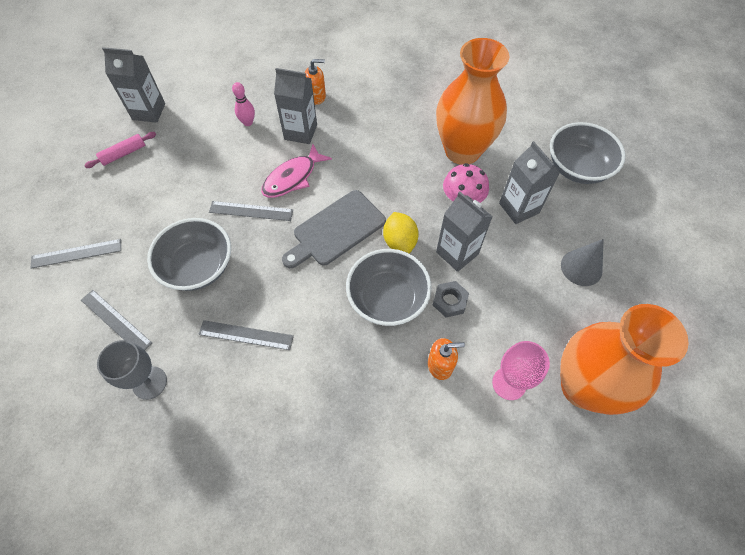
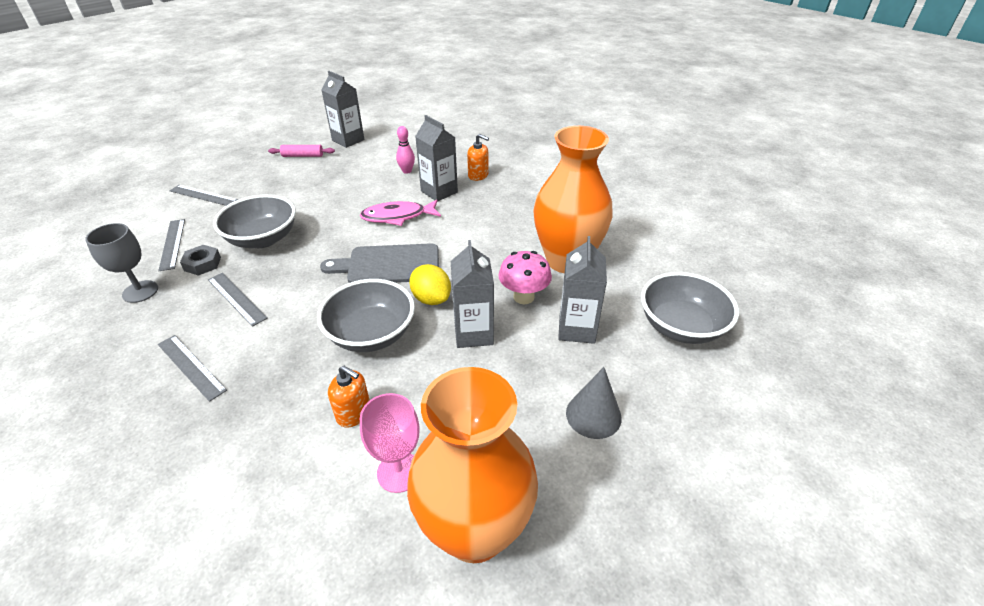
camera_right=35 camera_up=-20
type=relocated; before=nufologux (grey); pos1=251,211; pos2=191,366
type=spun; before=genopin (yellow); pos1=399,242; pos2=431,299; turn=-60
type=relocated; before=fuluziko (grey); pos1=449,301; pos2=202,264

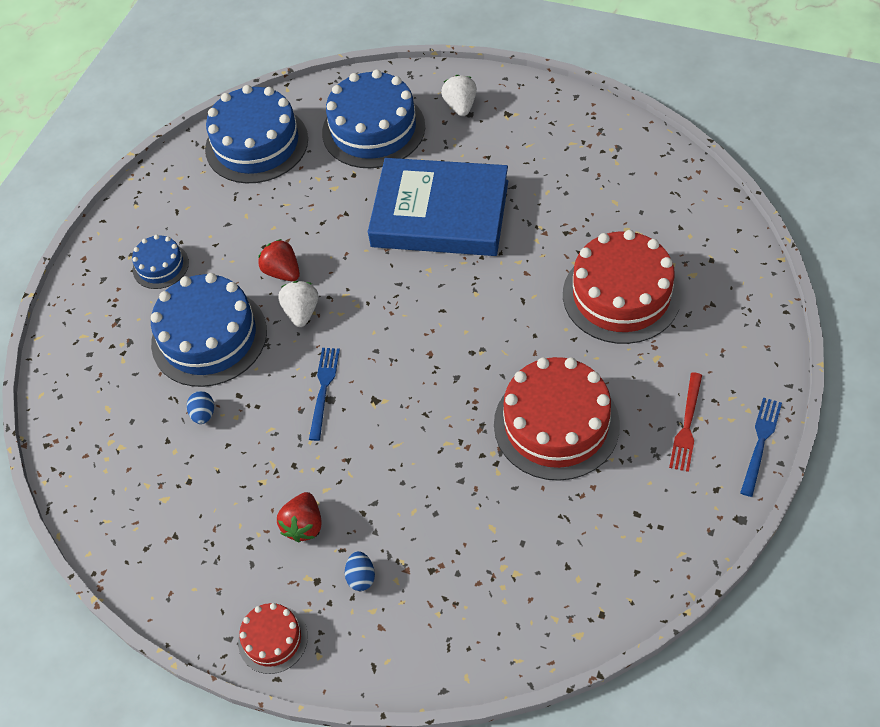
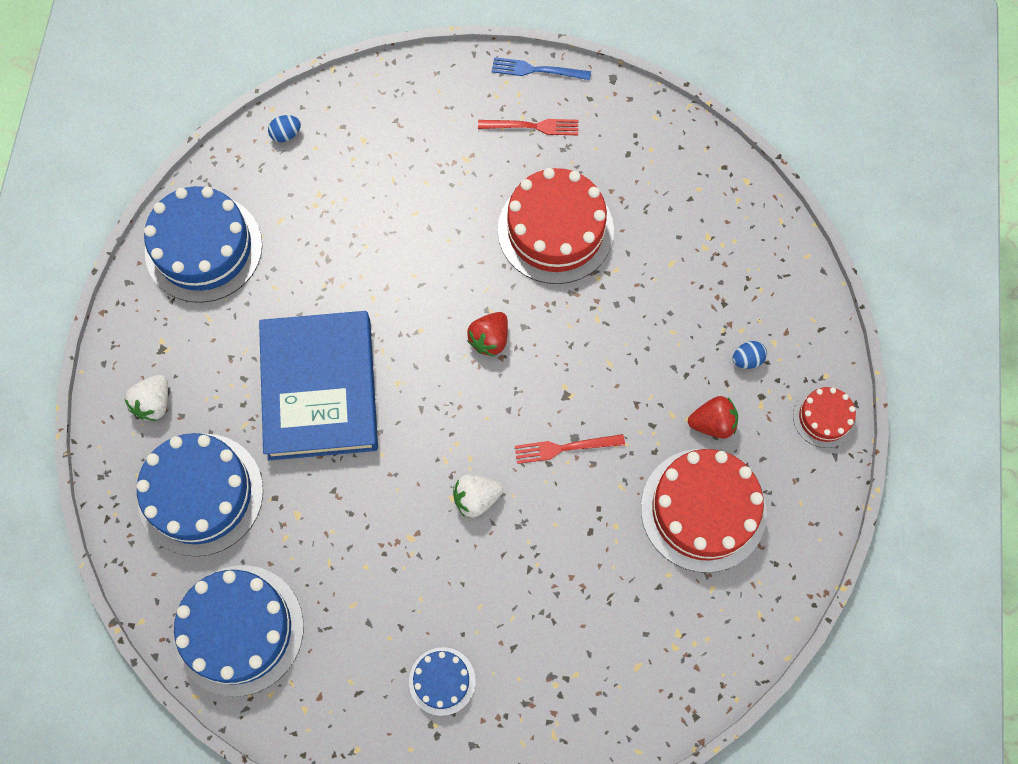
camera_right=-110 camera_up=15
type=relocated; before=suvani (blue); pos1=209,337; pos2=203,248
type=relocated; before=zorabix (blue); pos1=203,414; pos2=286,134
type=relocated; before=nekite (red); pos1=282,272; pos2=490,339
type=colour; before=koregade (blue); after=koregade (red); pos1=324,389; pos2=565,448
type=spun; before=nekite (white); pos1=460,106; pos2=154,403; turn=-45
type=relocated; before=suvani (red); pos1=621,295; pos2=703,510

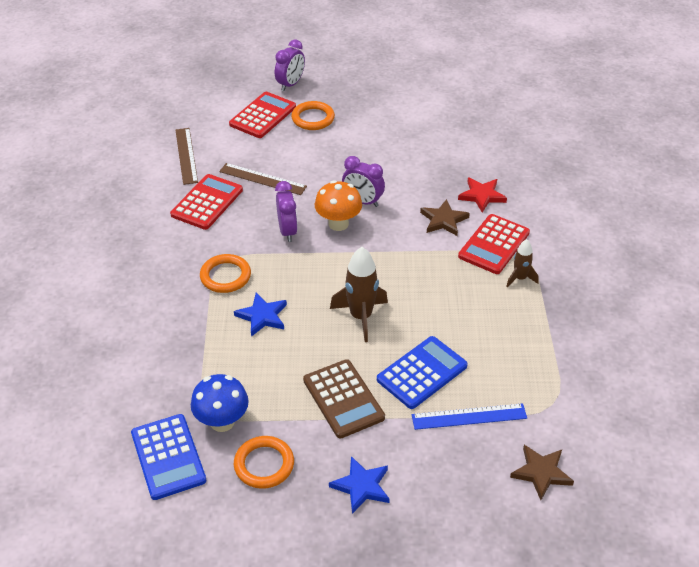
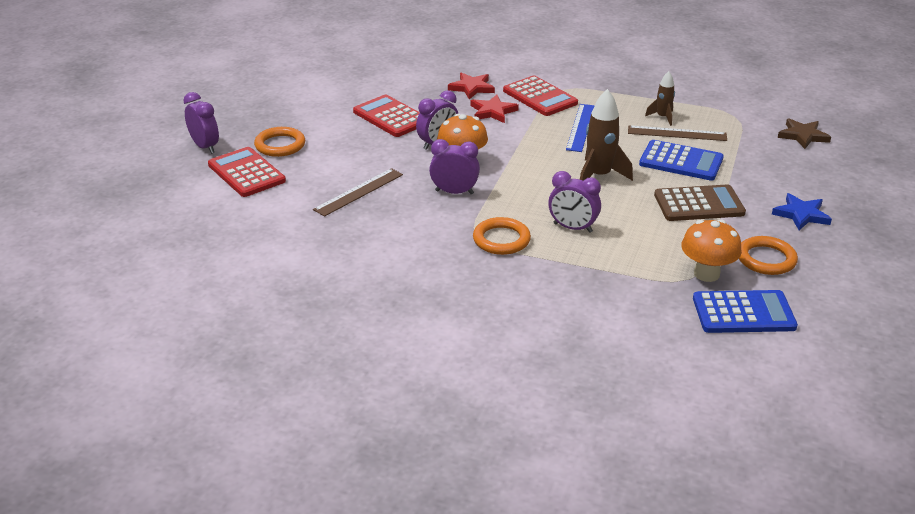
camera_right=-70 camera_up=-10
type=relocated; before=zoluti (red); pos1=207,202; pos2=391,117
type=relocated; before=nufologux (brown); pos1=186,155; pos2=677,133
type=colour; before=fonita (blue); after=fonita (orange); pos1=222,421; pos2=706,274
type=exchanged; before=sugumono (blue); after=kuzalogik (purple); pos1=262,316; pos2=572,228
type=spun; before=zoluti (blue); pos1=422,373; pos2=681,161; turn=135
type=relocated; before=nufologux (blue); pos1=469,416; pos2=580,127
type=colour; before=sugumono (brown); after=sugumono (red); pos1=443,220; pos2=493,111
type=relocated; before=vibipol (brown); pos1=520,278; pos2=662,117

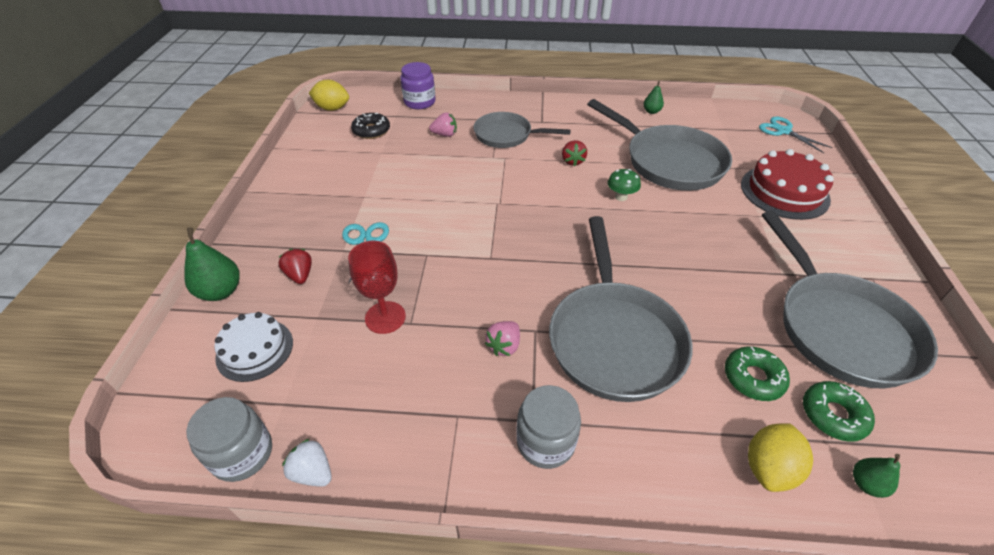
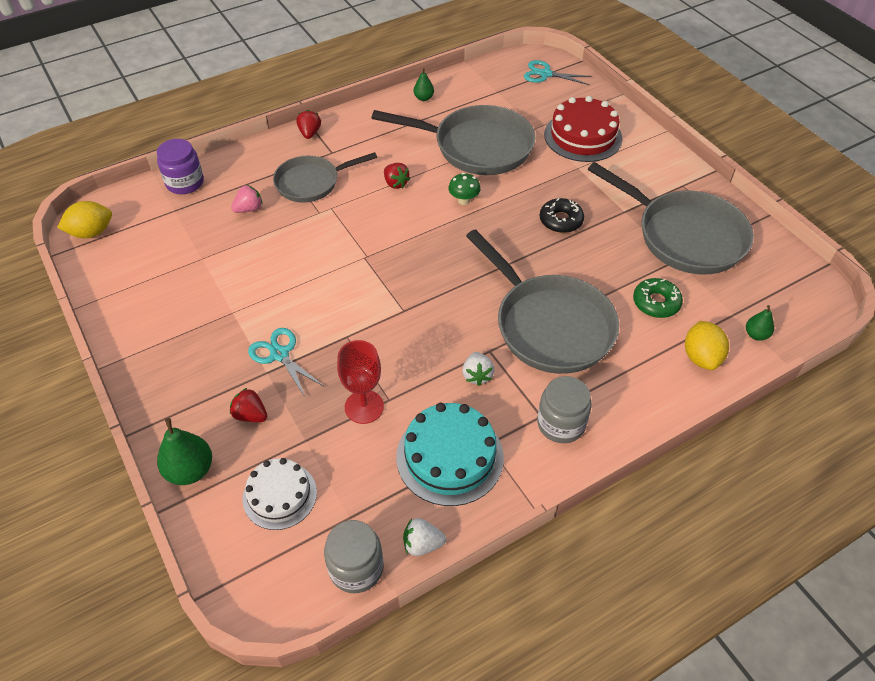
camera_right=-35 camera_up=5
type=relocated; before=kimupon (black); pos1=371,131; pos2=561,220
type=colour; before=nekite (pink); after=nekite (white); pos1=504,346; pos2=477,375
type=missing; before=kimupon (green); pos1=833,415
type=appeared; after=nekite (red); pos2=310,133
type=appeared; after=suvani (turquoise); pos2=450,457

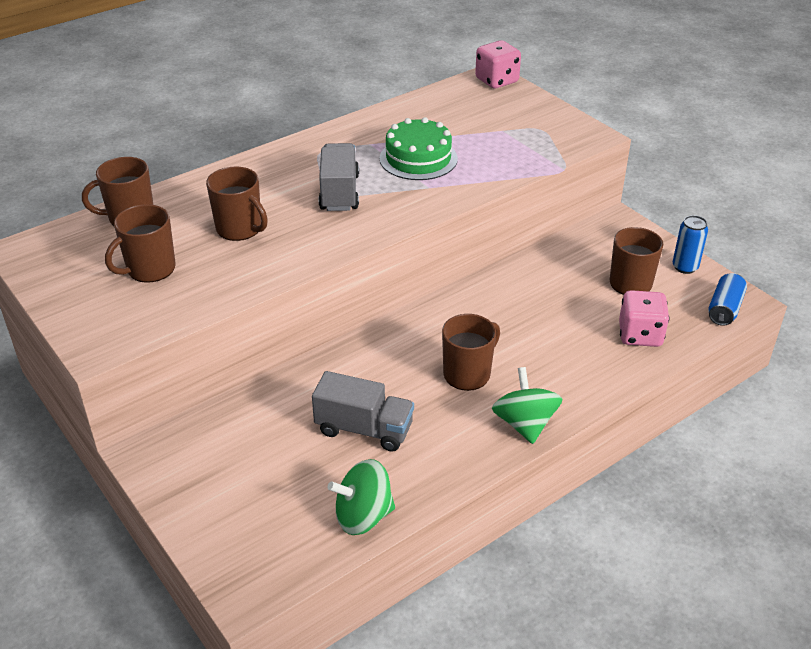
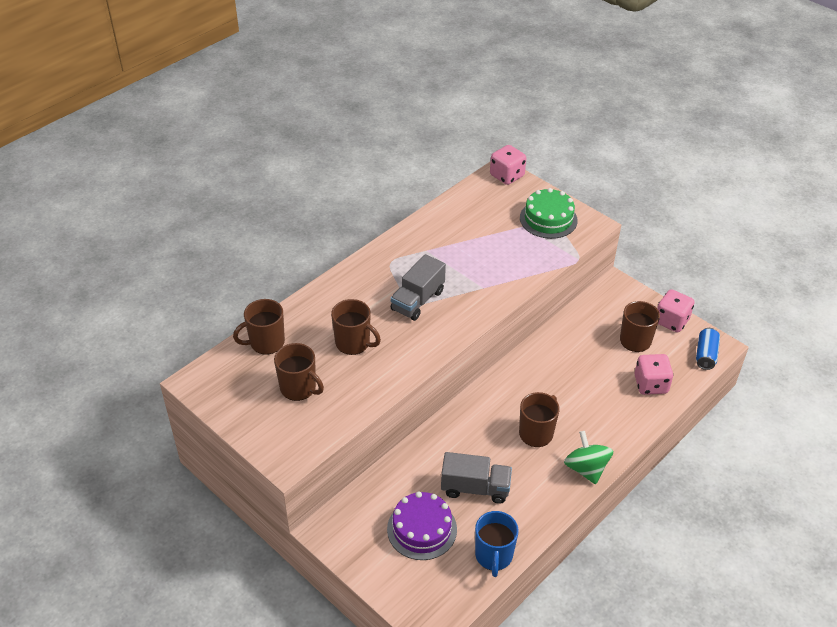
camera_right=-10 camera_up=5
type=spun; before=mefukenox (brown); pos1=150,269; pos2=299,388; turn=-90
type=spun; before=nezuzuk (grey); pos1=339,193; pos2=417,300; turn=-135
type=exchanged; before=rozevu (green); after=mefukenox (blue); pos1=363,516; pos2=493,556
type=relocated; before=suvani (green); pos1=418,158; pos2=548,219
type=exchanged; before=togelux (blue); after=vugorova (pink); pos1=685,267; pos2=671,321
type=appeared; after=suvani (purple); pos2=422,529

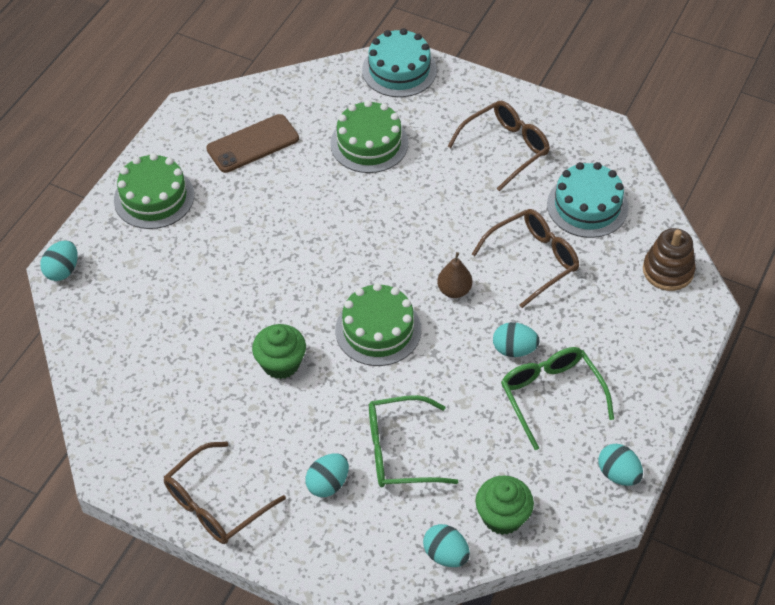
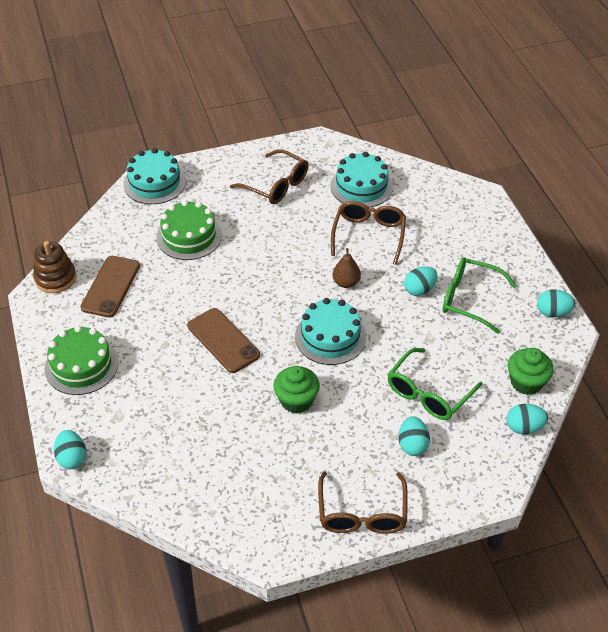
camera_right=-45 camera_up=-5
type=colour; before=suvani (green); after=suvani (turquoise); pos1=378,330; pos2=330,337
type=spun; before=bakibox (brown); pos1=506,148; pos2=276,185; turn=120
type=relocated; before=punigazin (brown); pos1=668,271; pos2=55,278
type=appeared; after=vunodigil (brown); pos2=223,340

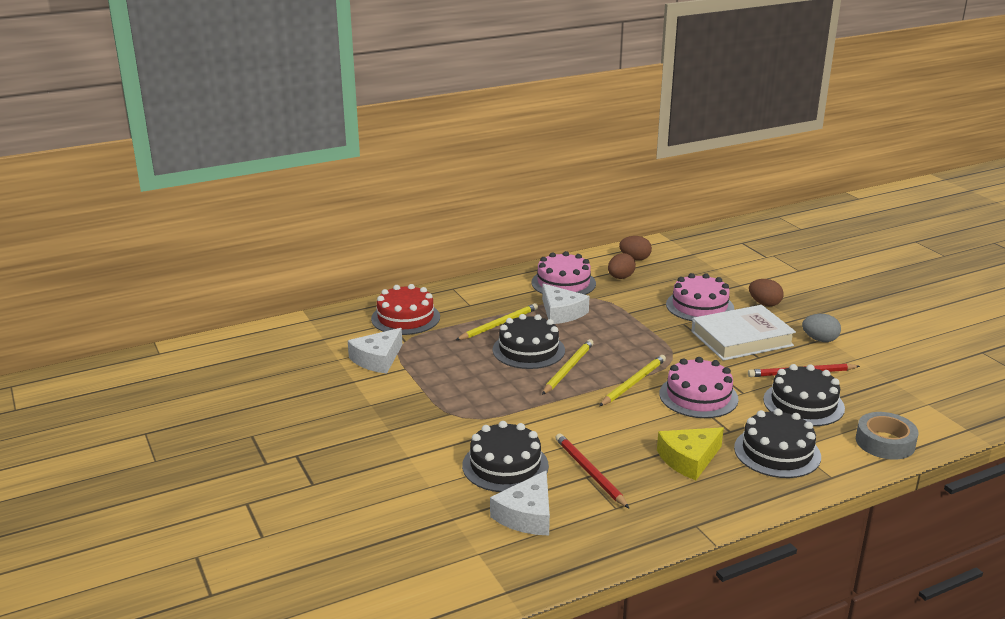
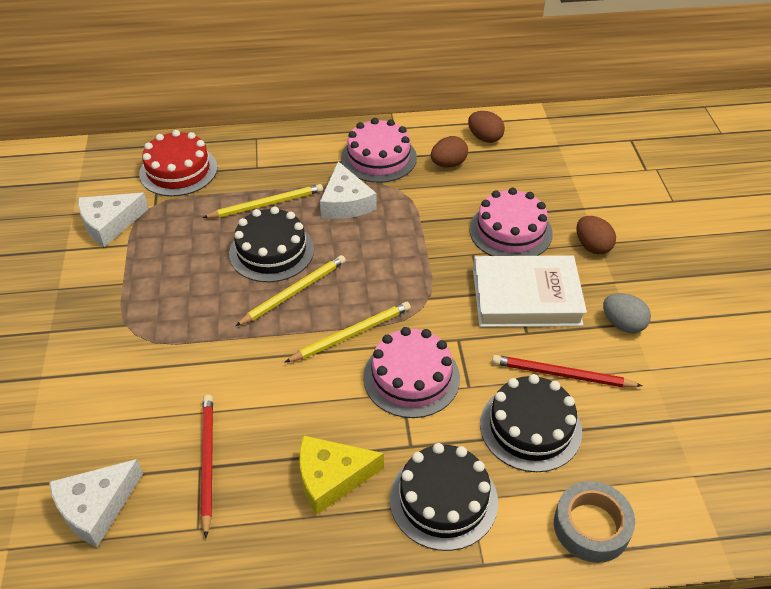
camera_right=20 camera_up=20
type=missing; before=suvani (black); pos1=505,465

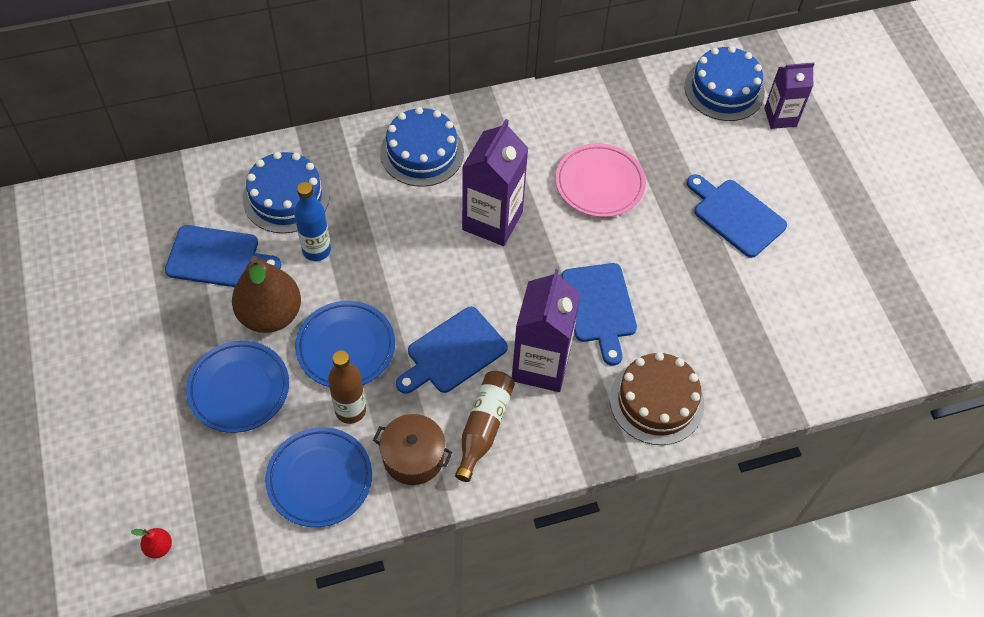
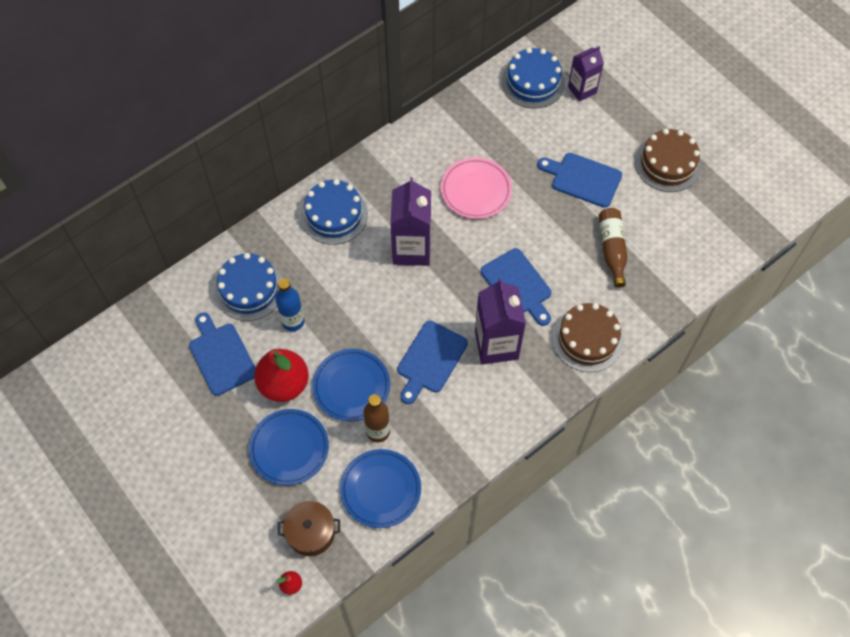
camera_right=-20 camera_up=5
type=spun; before=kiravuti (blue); pos1=217,257; pos2=221,356; turn=-105
type=colour; before=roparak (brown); after=roparak (red); pos1=270,315; pos2=284,384
type=relocated; before=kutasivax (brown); pos1=413,457; pos2=311,532
type=relocated; before=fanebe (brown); pos1=484,427; pos2=612,249
type=appeared; after=suvani (brown); pos2=667,164

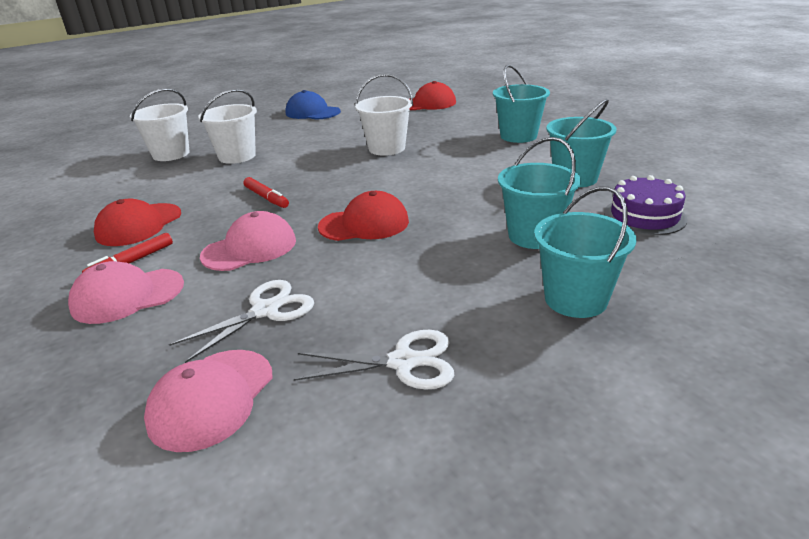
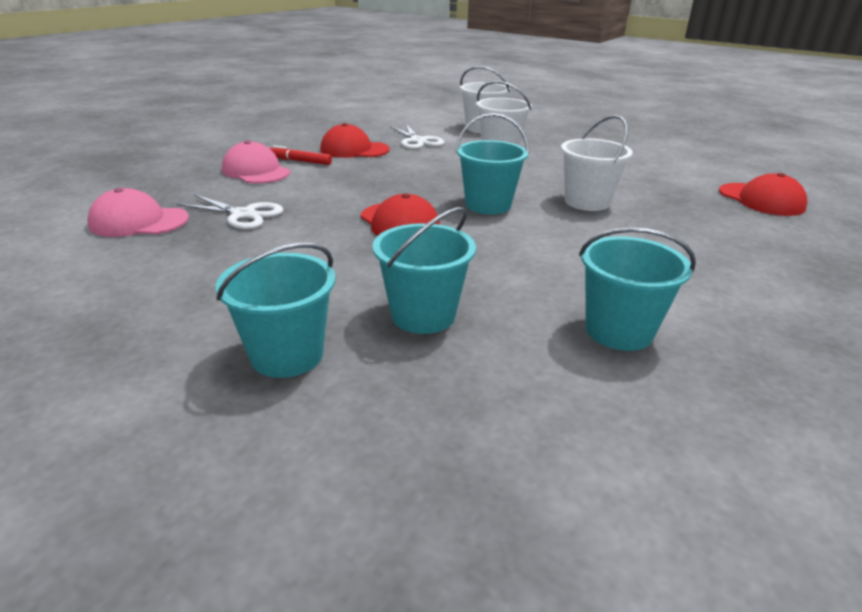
camera_right=65 camera_up=0
type=missing; before=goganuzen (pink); pos1=250,248
type=missing; before=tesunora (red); pos1=266,198
type=missing; before=goganuzen (blue); pos1=312,112
type=relocated; before=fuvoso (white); pos1=403,362; pos2=418,141
type=relocated; before=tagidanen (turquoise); pos1=518,136; pos2=488,205
type=missing; before=suvani (purple); pos1=644,216

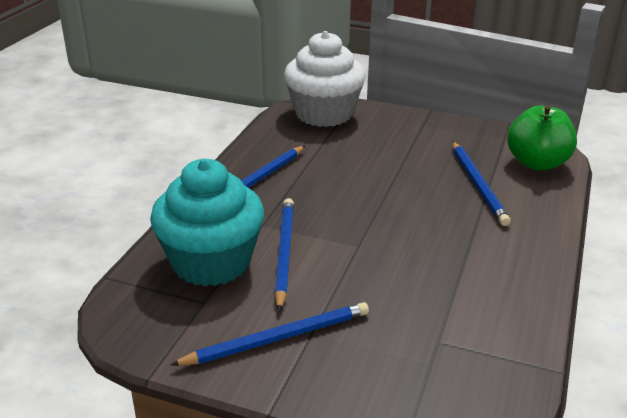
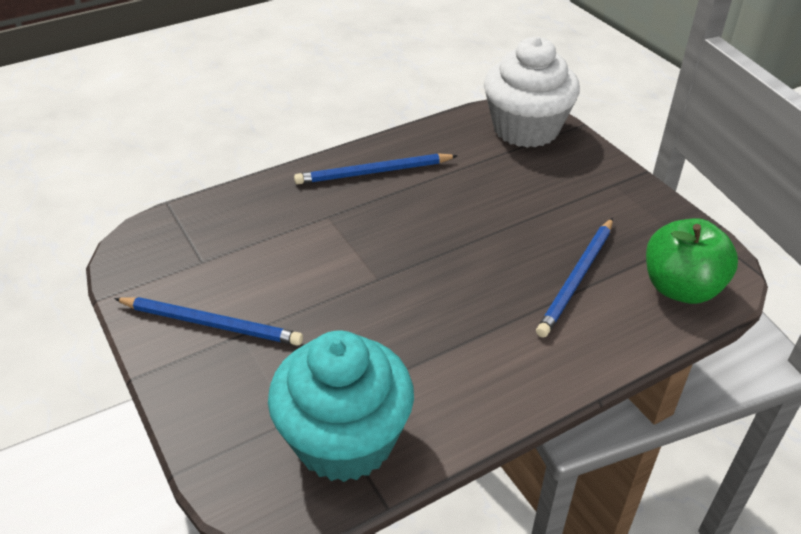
camera_right=40 camera_up=10
type=relocated; before=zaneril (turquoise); pos1=211,262; pos2=344,440
type=missing; before=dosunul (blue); pos1=284,253

